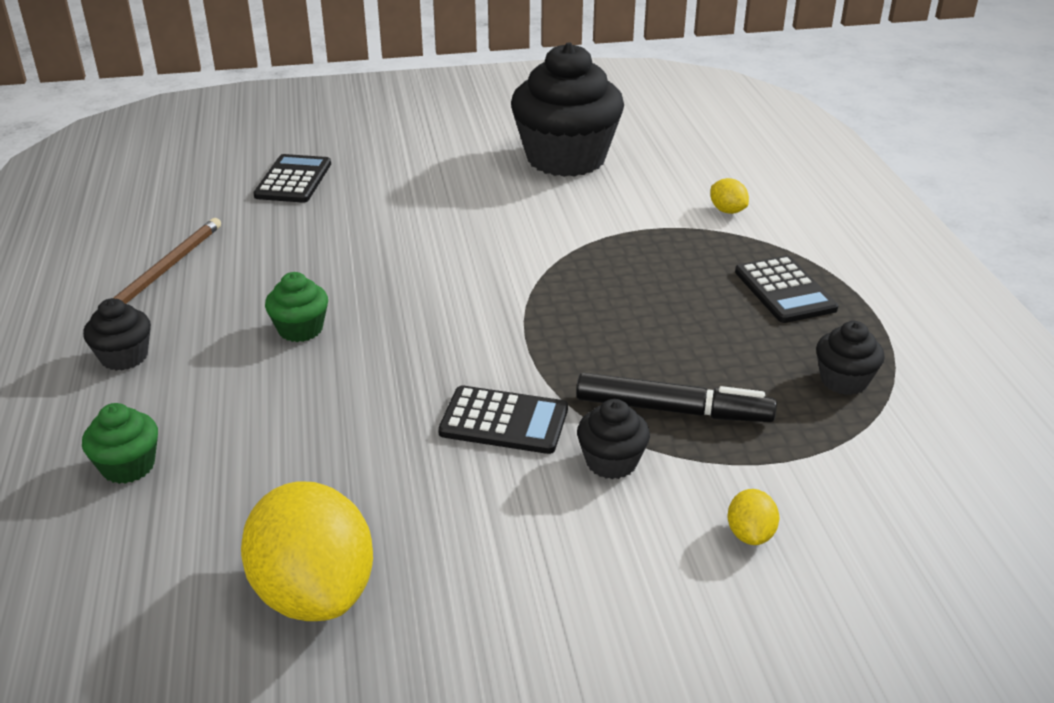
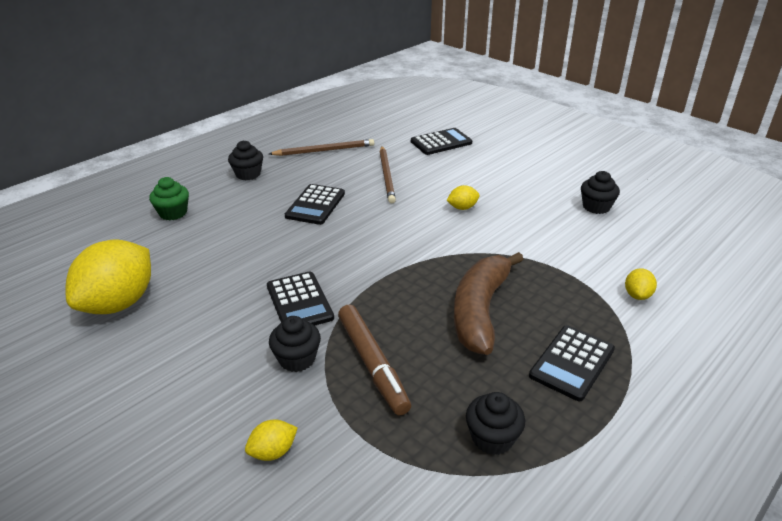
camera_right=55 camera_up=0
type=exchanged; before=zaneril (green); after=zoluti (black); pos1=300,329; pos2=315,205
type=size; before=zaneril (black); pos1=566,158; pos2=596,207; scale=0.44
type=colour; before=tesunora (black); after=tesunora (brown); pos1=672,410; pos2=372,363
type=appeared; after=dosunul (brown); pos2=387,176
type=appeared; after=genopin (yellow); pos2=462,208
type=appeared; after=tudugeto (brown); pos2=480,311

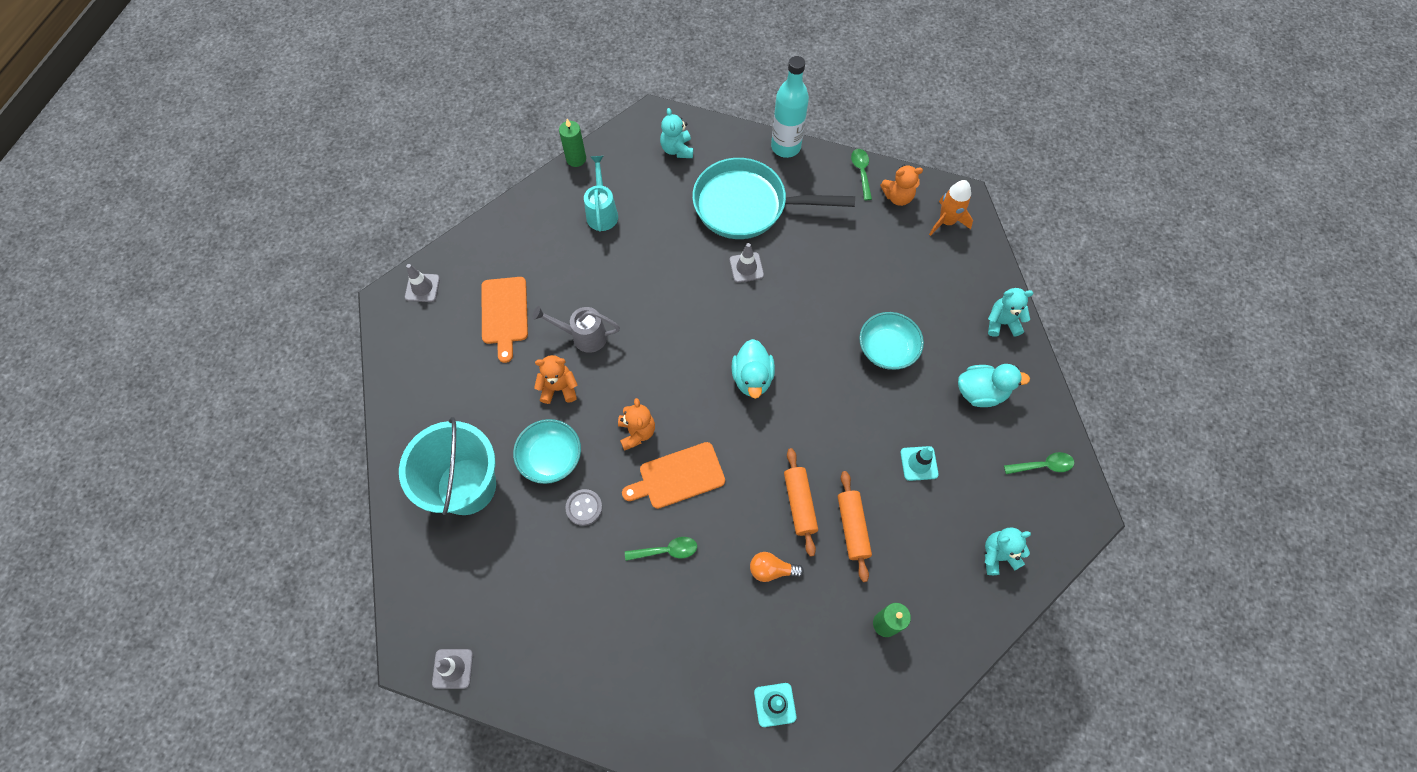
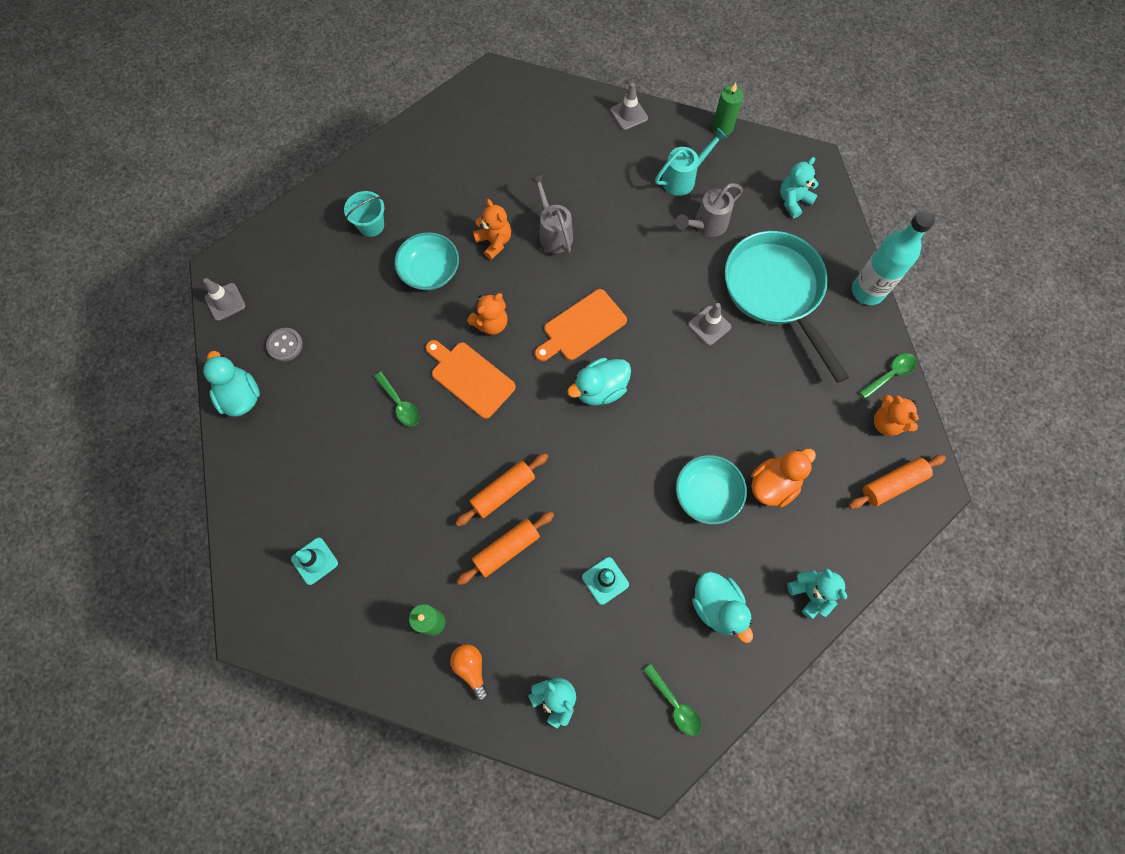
camera_right=60 camera_up=5
type=size; before=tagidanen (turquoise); pos1=466,486; pos2=371,225; scale=0.48
type=relocated; before=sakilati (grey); pos1=422,288; pos2=629,114
type=relocated; before=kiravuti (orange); pos1=504,314; pos2=582,327
type=relocated; before=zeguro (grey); pos1=584,508; pos2=285,345
type=relocated; before=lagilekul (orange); pos1=771,570; pos2=471,669
type=exchanged; before=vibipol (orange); after=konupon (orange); pos1=946,221; pos2=892,484
type=appeared; after=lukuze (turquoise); pos2=240,396
type=appeared; after=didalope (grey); pos2=706,225
type=appeared; after=lukuze (orange); pos2=773,484

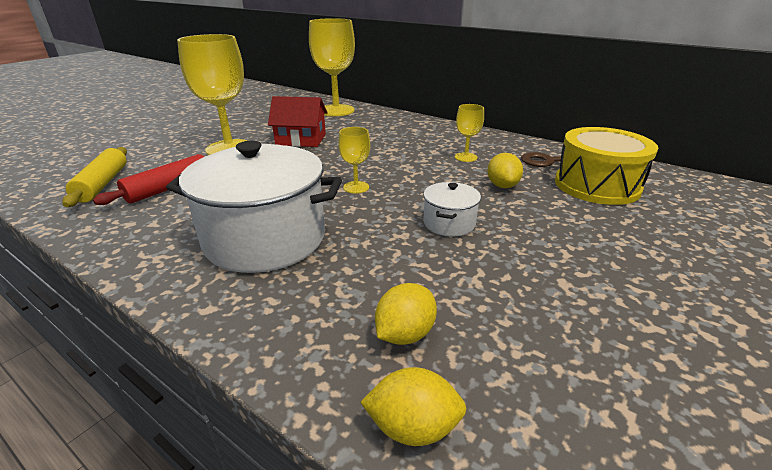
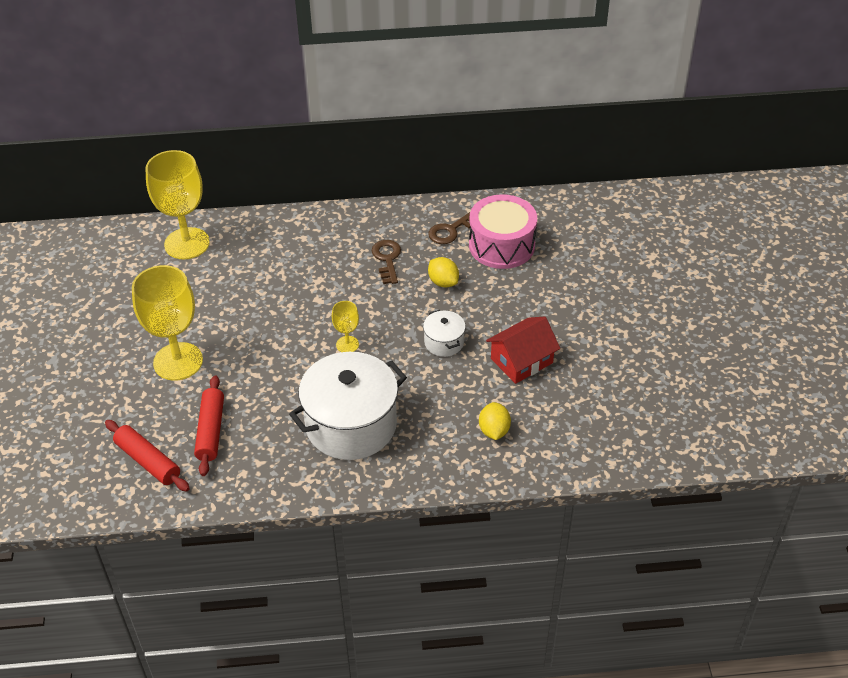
camera_right=-40 camera_up=15
type=colour; before=konupon (yellow); after=konupon (red); pos1=103,184; pos2=148,461
type=relocated; before=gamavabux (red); pos1=301,140; pos2=521,361
type=missing; before=genopin (yellow); pos1=413,427
type=exchanged; before=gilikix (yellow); after=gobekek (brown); pos1=466,157; pos2=387,259
type=colour; before=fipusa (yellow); after=fipusa (pink); pos1=596,185; pos2=501,245

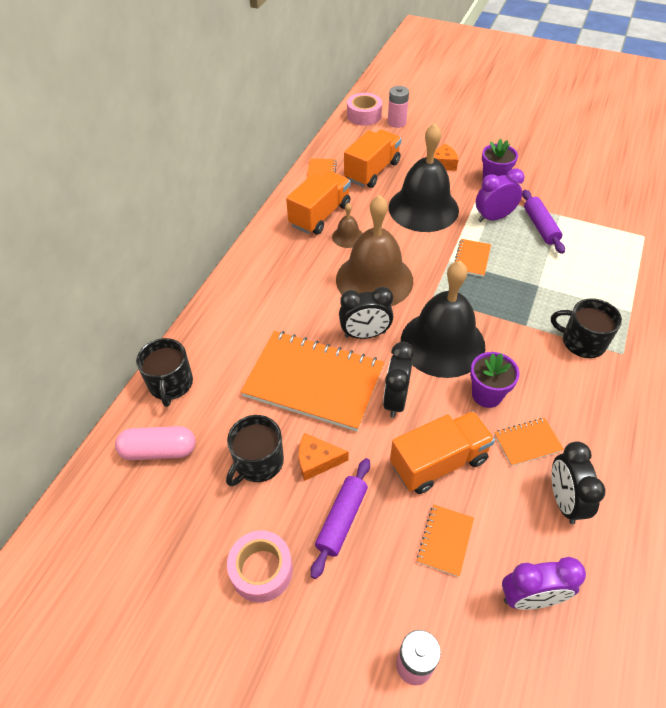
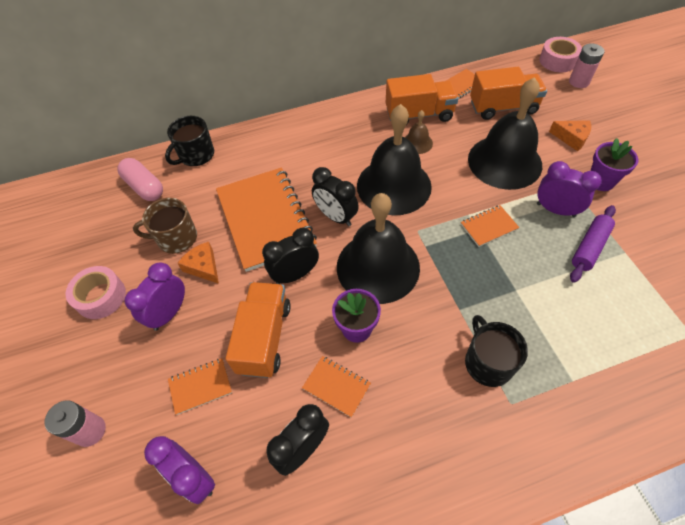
camera_right=50 camera_up=5
type=colour; before=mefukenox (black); after=mefukenox (brown); pos1=258,462; pos2=176,238
type=exchanged; before=konupon (purple); after=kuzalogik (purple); pos1=342,520; pos2=169,313
type=colour; before=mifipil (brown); after=mifipil (black); pos1=374,279; pos2=394,186
type=spun; before=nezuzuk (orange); pos1=438,462; pos2=264,338; turn=-105

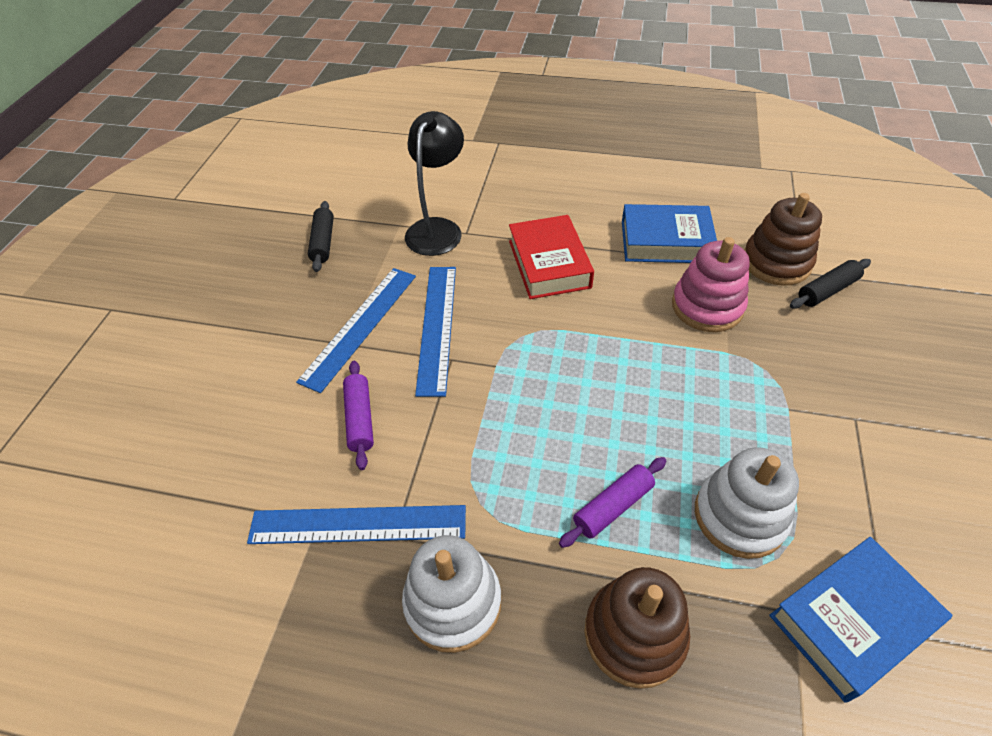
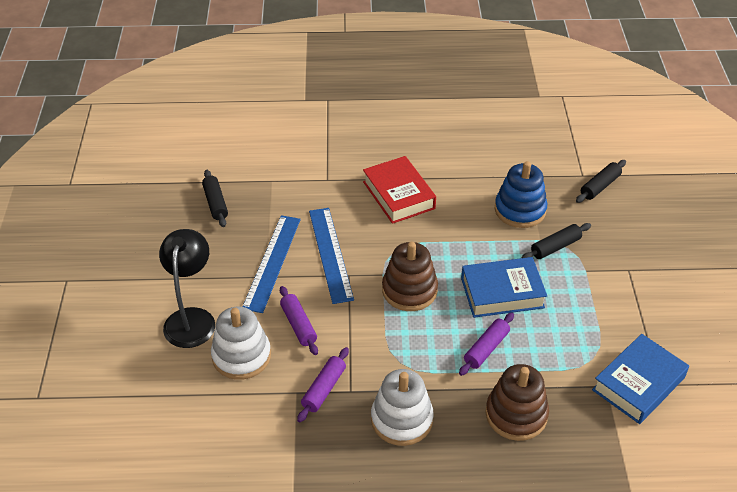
camera_right=-15 camera_up=-5
type=exchanged; before=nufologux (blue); after=konupon (purple); pos1=358,525; pos2=324,389
type=relocated; before=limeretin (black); pos1=437,229; pos2=191,318
type=relocated; before=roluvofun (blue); pos1=665,241; pos2=502,293
type=colour; before=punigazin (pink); after=punigazin (blue); pos1=707,306; pos2=520,210
type=relocated; before=punigazin (white); pos1=739,516; pos2=241,356
type=relocated; before=punigazin (brown); pos1=776,262; pos2=409,290
type=appeared; after=konupon (black); pos2=555,247

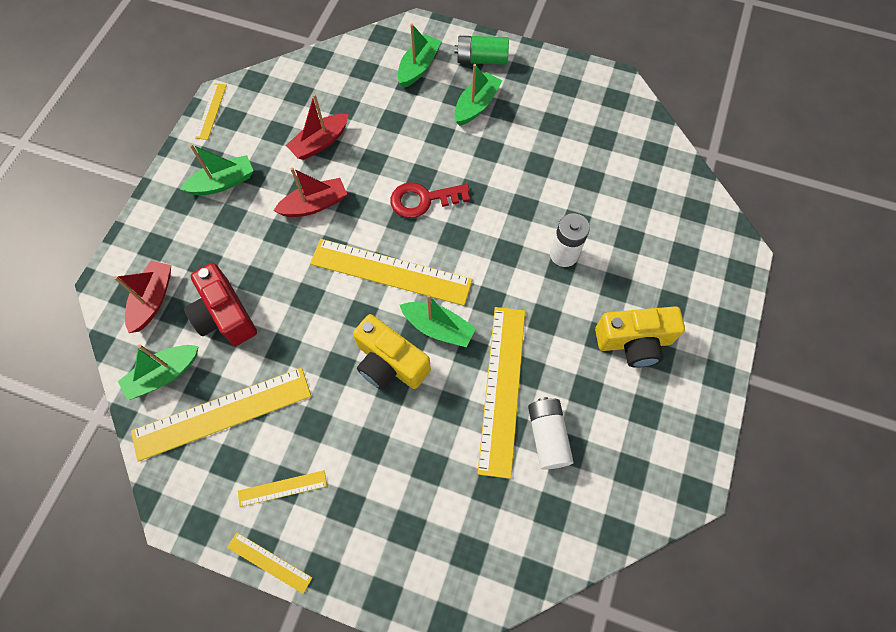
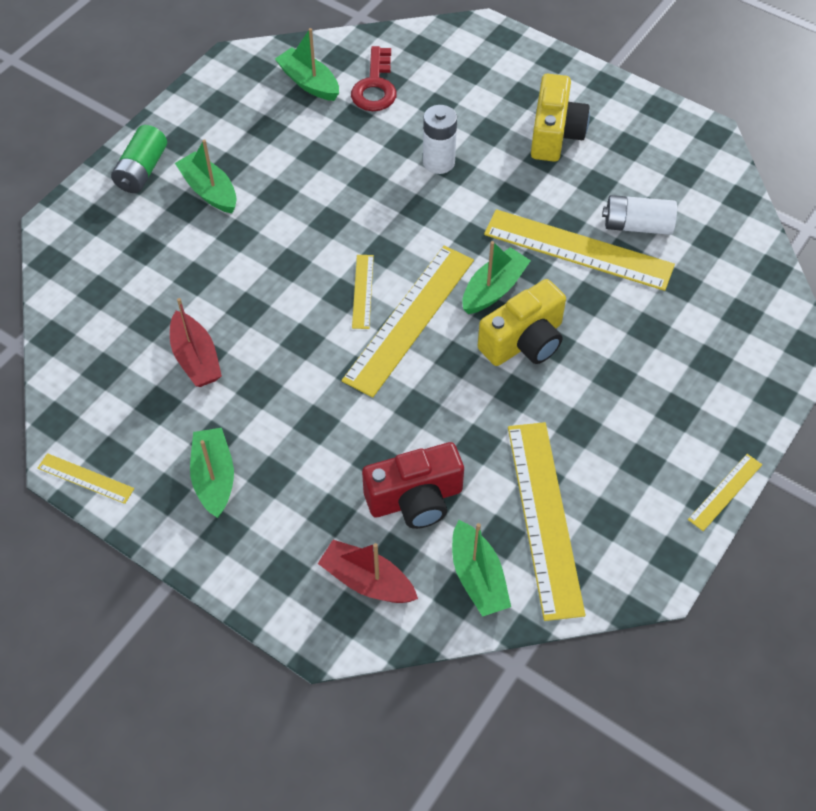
camera_right=-75 camera_up=-10
type=relocated; before=nufologux (yellow); pos1=282,488; pos2=363,291
type=missing; before=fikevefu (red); pos1=314,204
type=relocated; before=gobekek (red); pos1=423,200; pos2=375,86
type=relocated; before=fikevefu (green); pos1=418,67; pos2=309,83

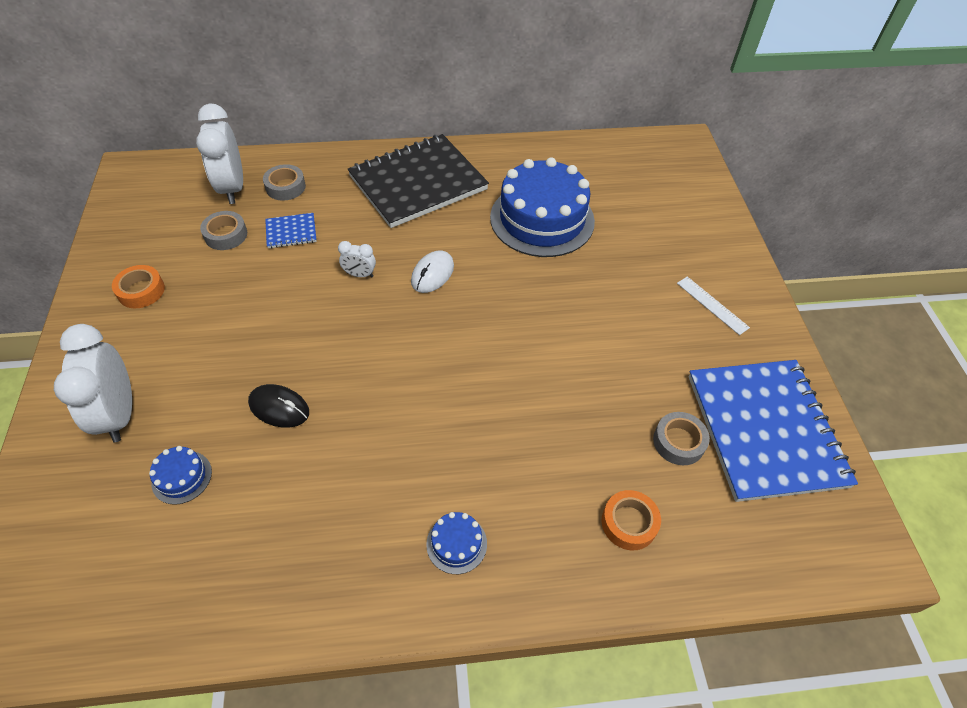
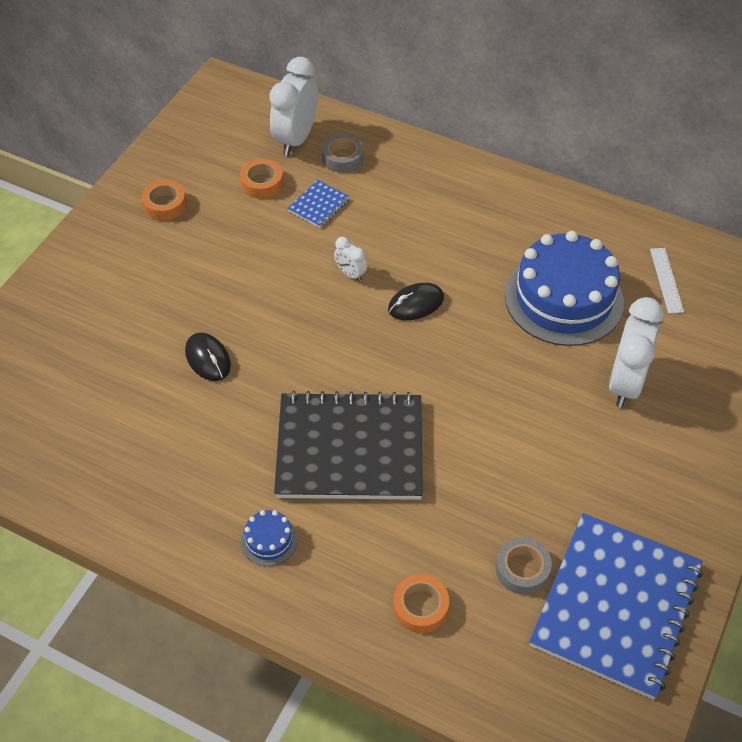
camera_right=35 camera_up=0
type=relocated; before=kuzalogik (white); pos1=119,414; pos2=625,383
type=missing; before=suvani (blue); pos1=182,477
type=colour; before=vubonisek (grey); after=vubonisek (orange); pos1=226,235; pos2=262,183
type=spun; before=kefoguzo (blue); pos1=291,232; pos2=318,205; turn=-75
type=relocated; before=kefoguzo (black); pos1=418,183; pos2=350,449
type=colour; before=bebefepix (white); after=bebefepix (black); pos1=432,274; pos2=416,304
type=relocated; before=nufologux (white); pos1=712,305; pos2=666,280

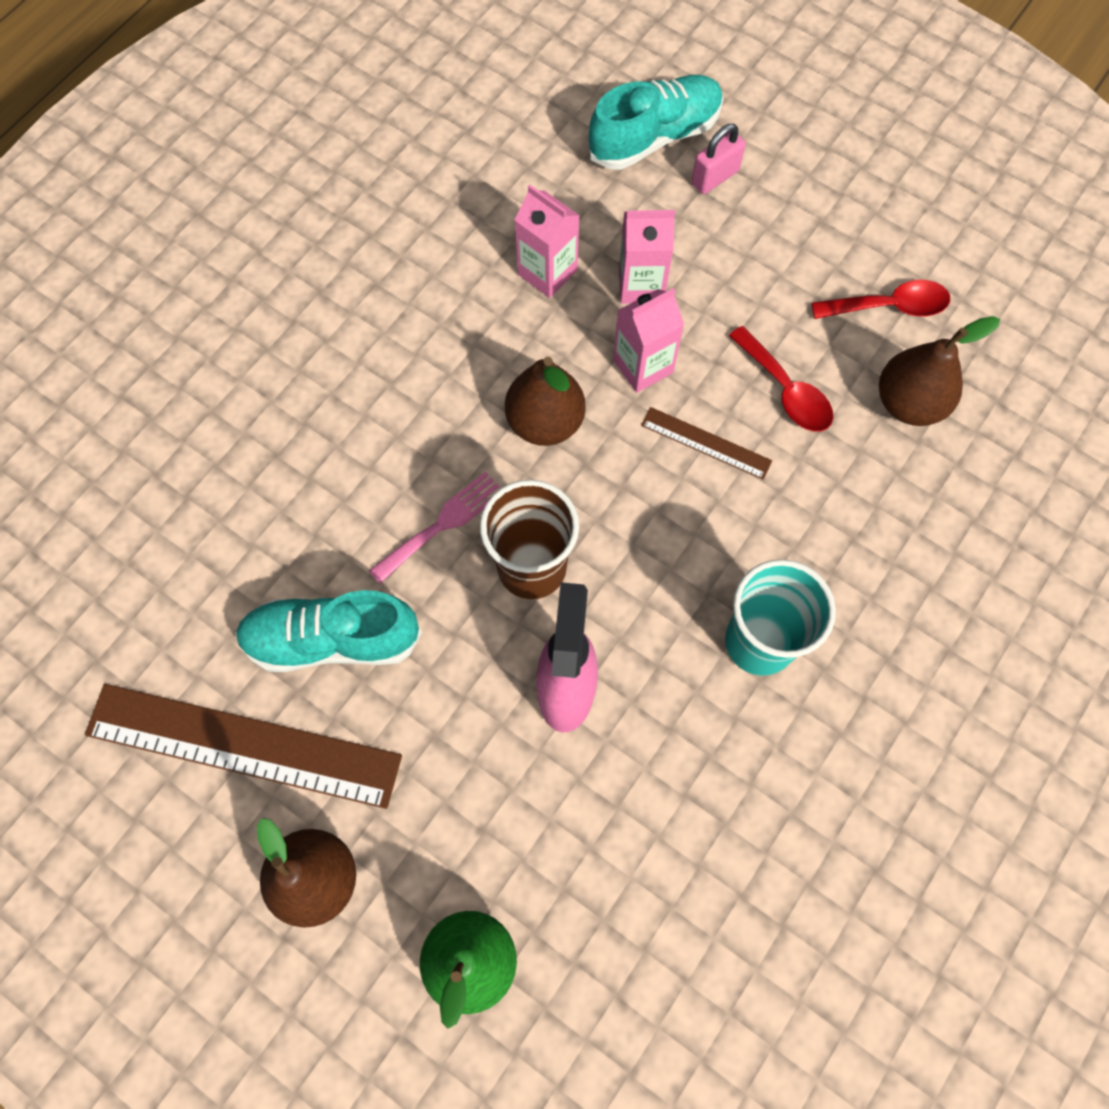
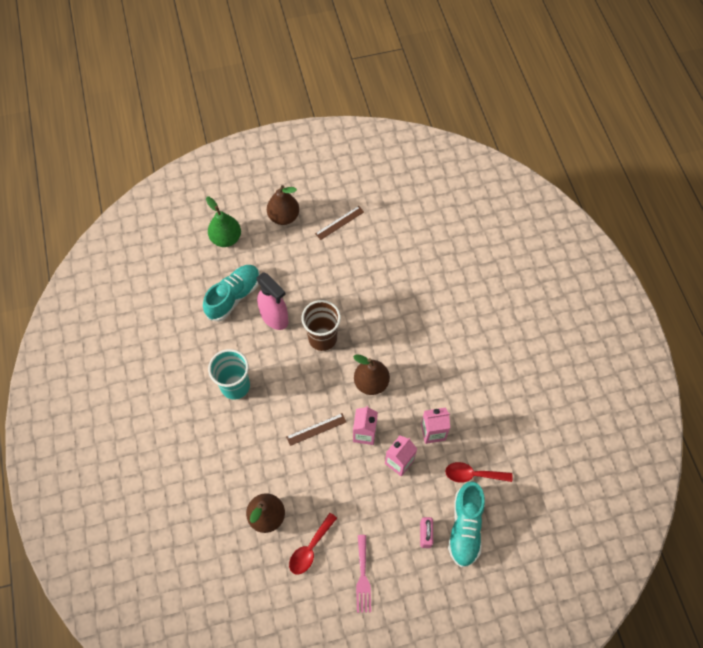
camera_right=130 camera_up=-5
type=size; before=nufologux (brown); pos1=243,744; pos2=339,223; scale=0.47
type=relocated; before=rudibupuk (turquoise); pos1=332,639; pos2=234,296
type=relocated; before=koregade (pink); pos1=442,524; pos2=363,577
type=relocated; before=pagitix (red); pos1=786,390; pos2=472,474

